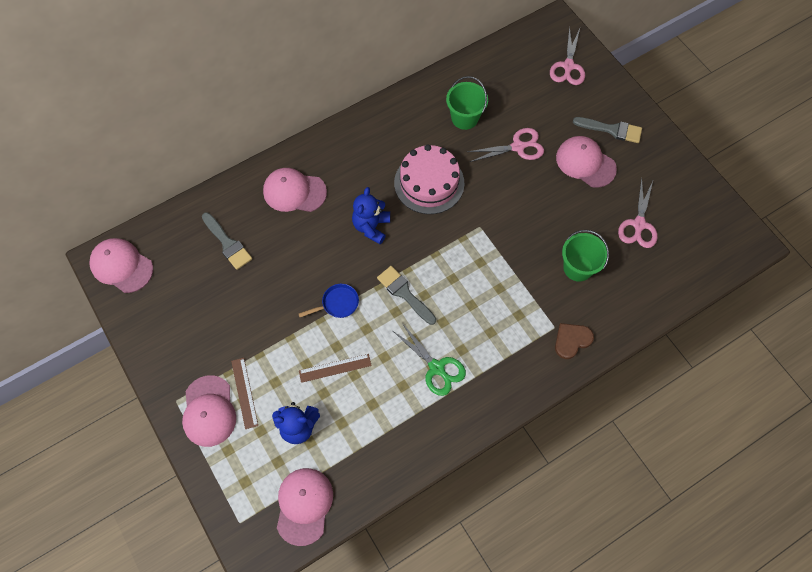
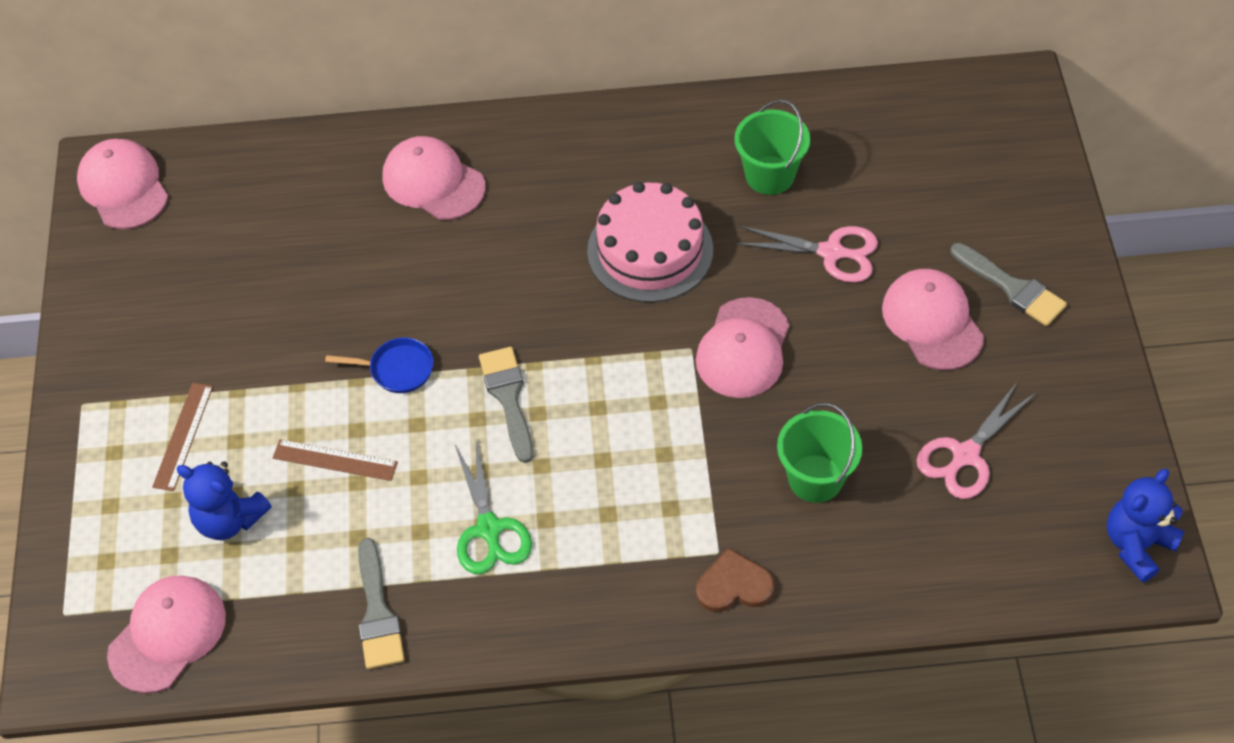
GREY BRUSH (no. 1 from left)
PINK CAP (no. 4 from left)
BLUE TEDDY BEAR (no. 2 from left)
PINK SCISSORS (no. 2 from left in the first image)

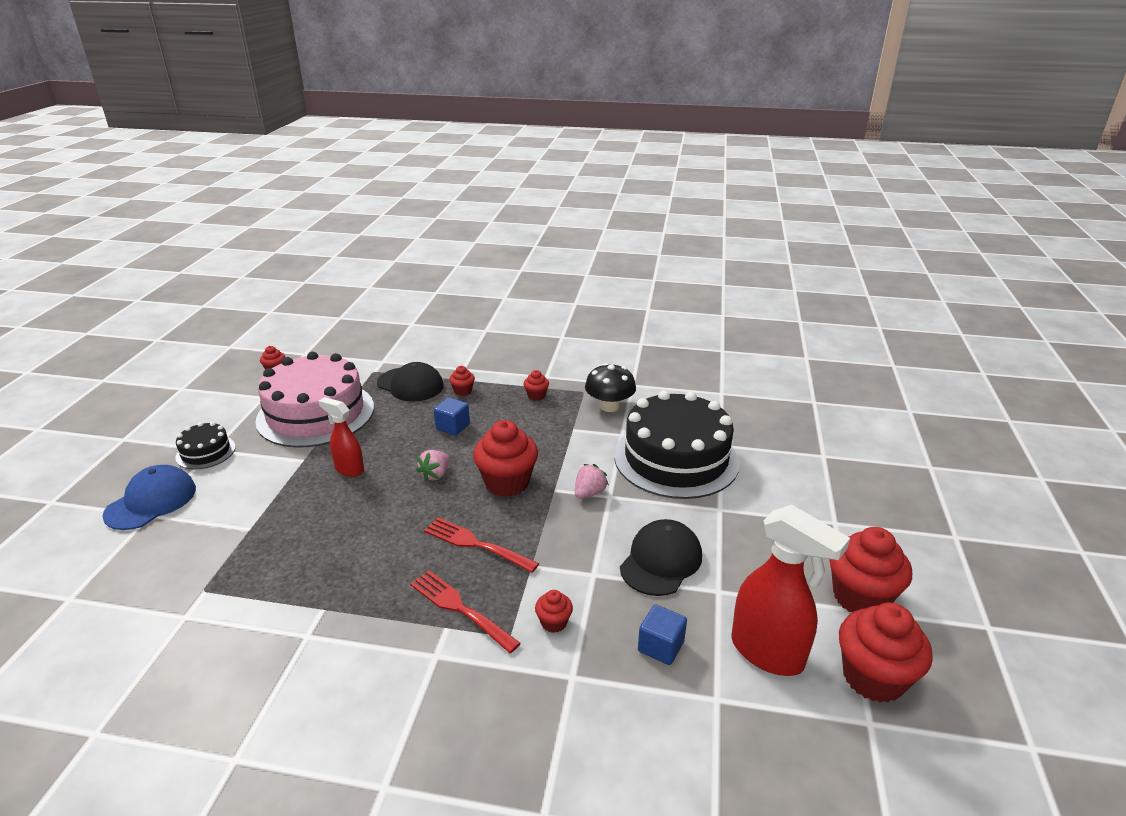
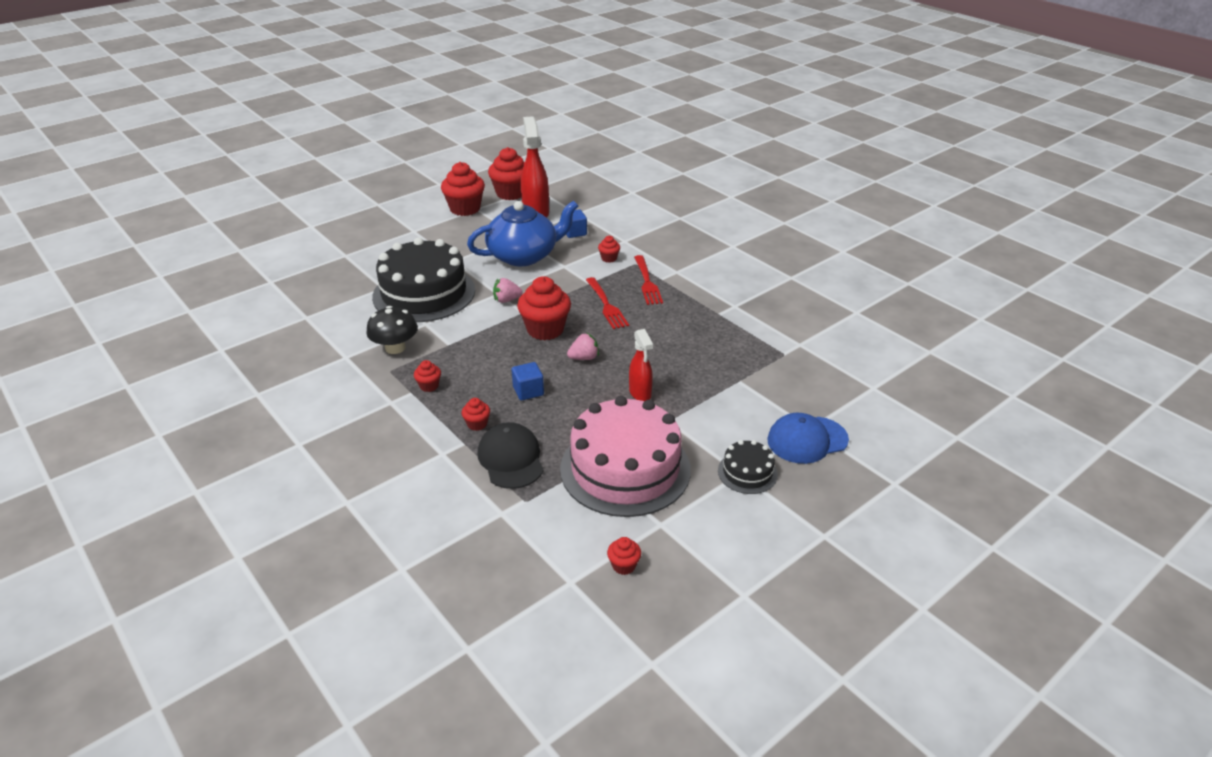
BLUE TEAPOT

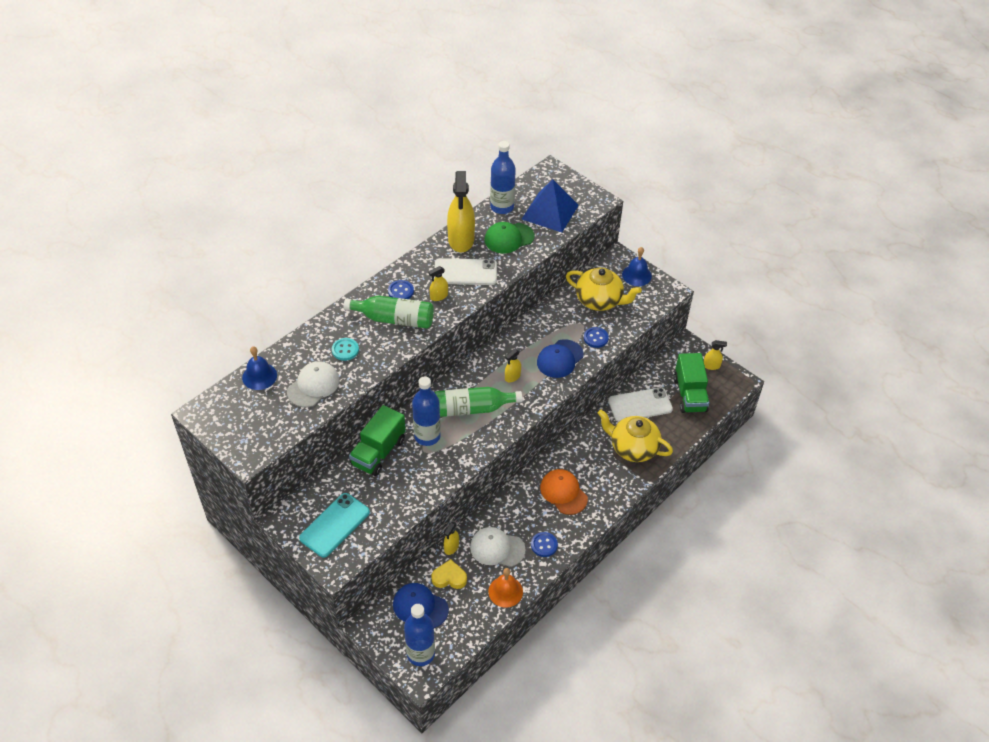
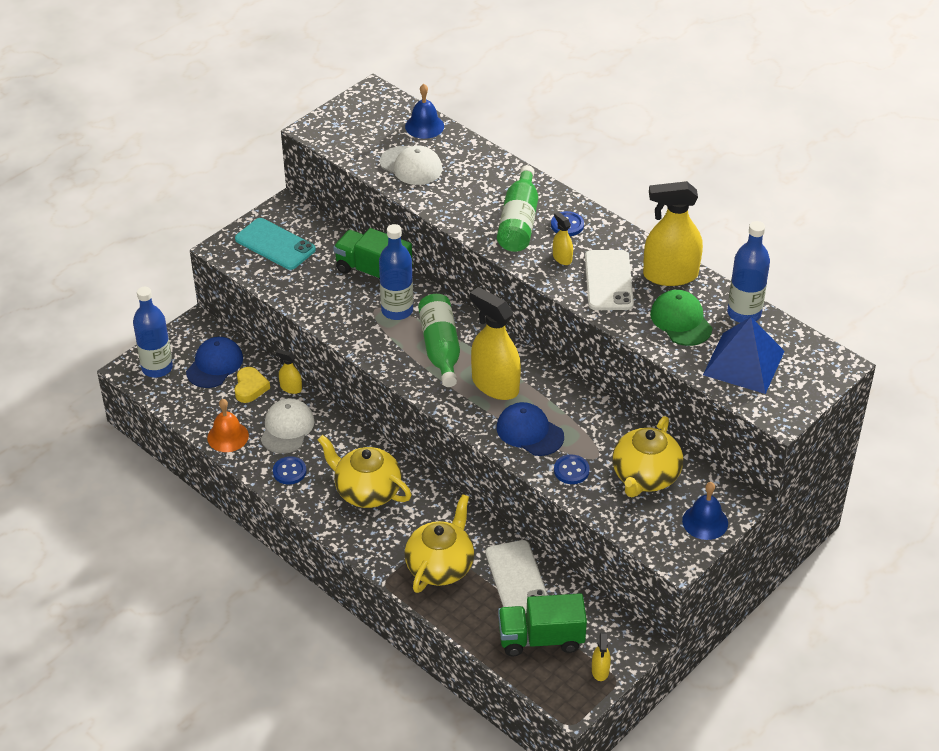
YELLOW TEAPOT (no. 1 from left)
YELLOW SPRAY BOTTLE (no. 2 from left)
TURQUOISE BUTTON

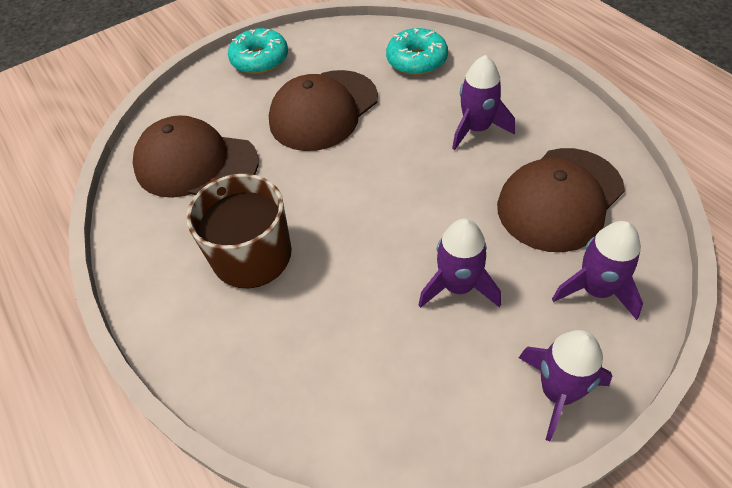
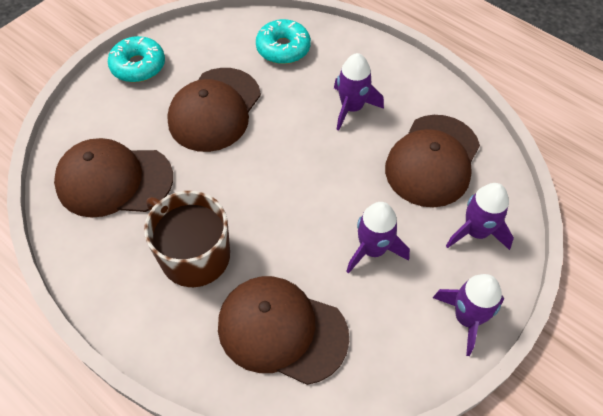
BROWN CAP (no. 3 from left)

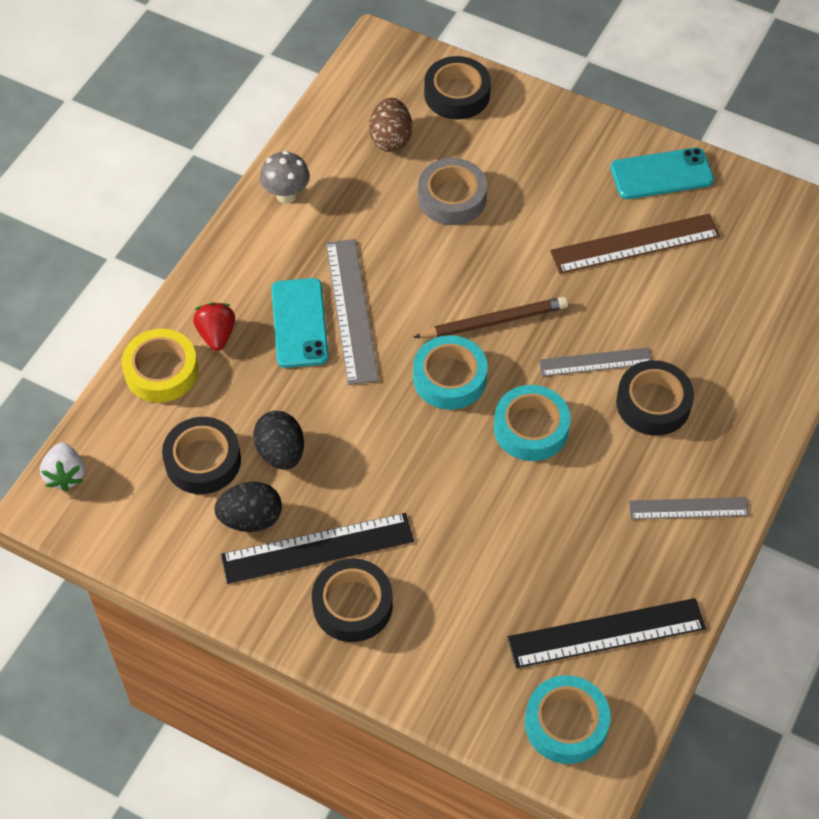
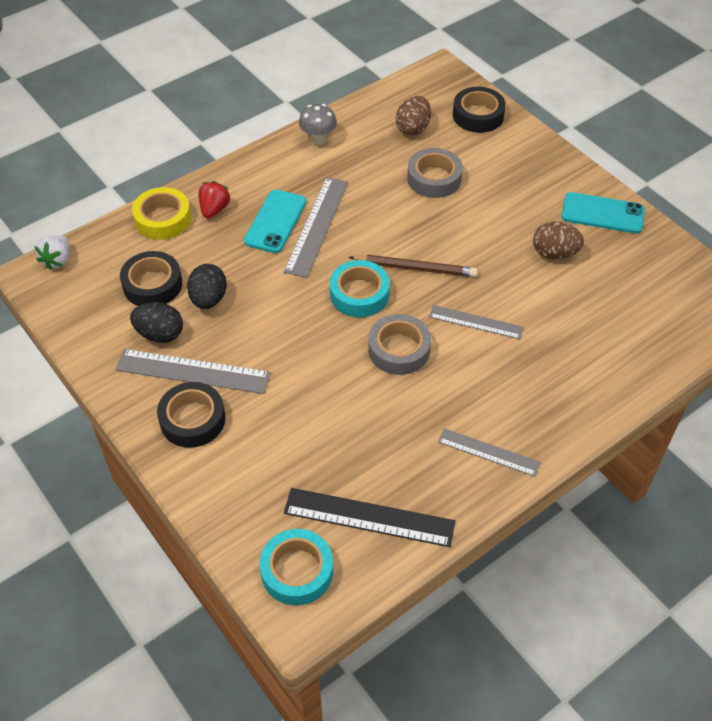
GREY RULER (no. 1 from left)
GREY TAPE (no. 1 from left)
BROWN EGG (no. 2 from left)
BLACK TAPE (no. 4 from left in the first image)

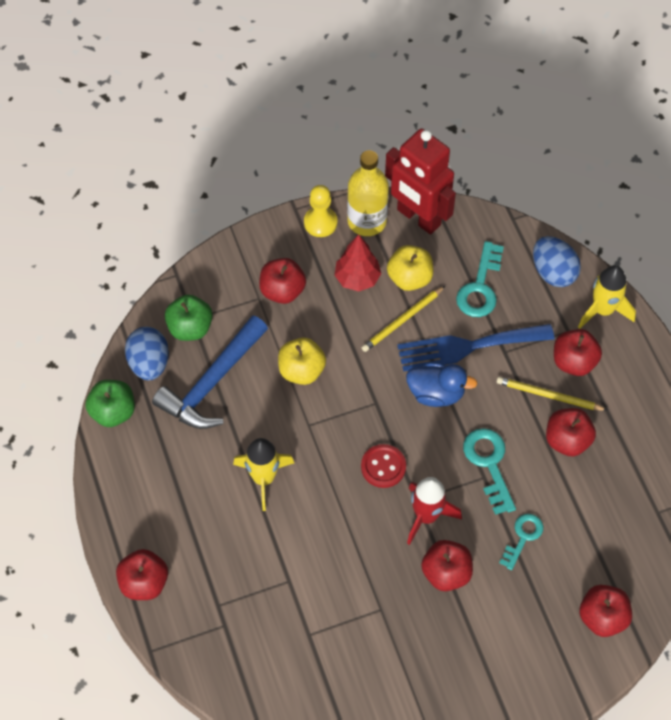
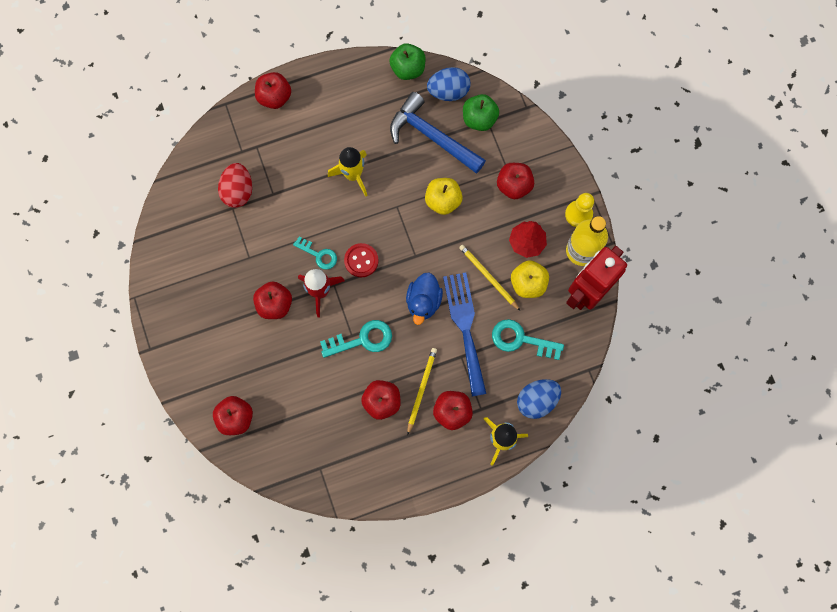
RED EGG
TURQUOISE KEY (no. 1 from left)

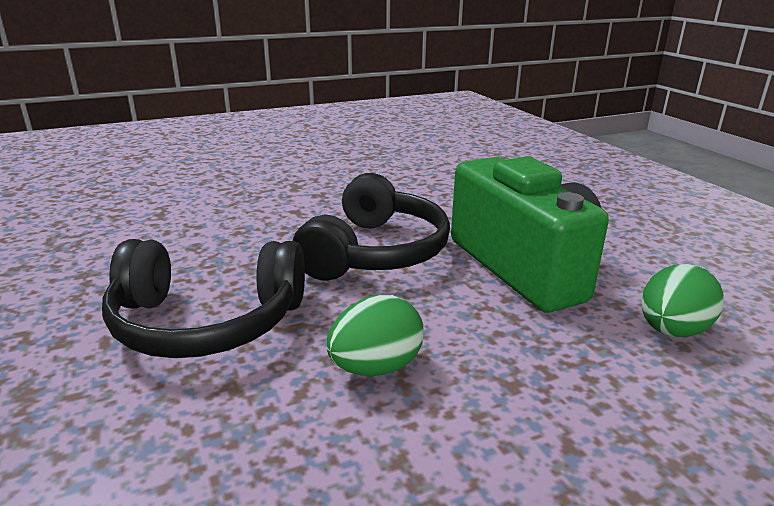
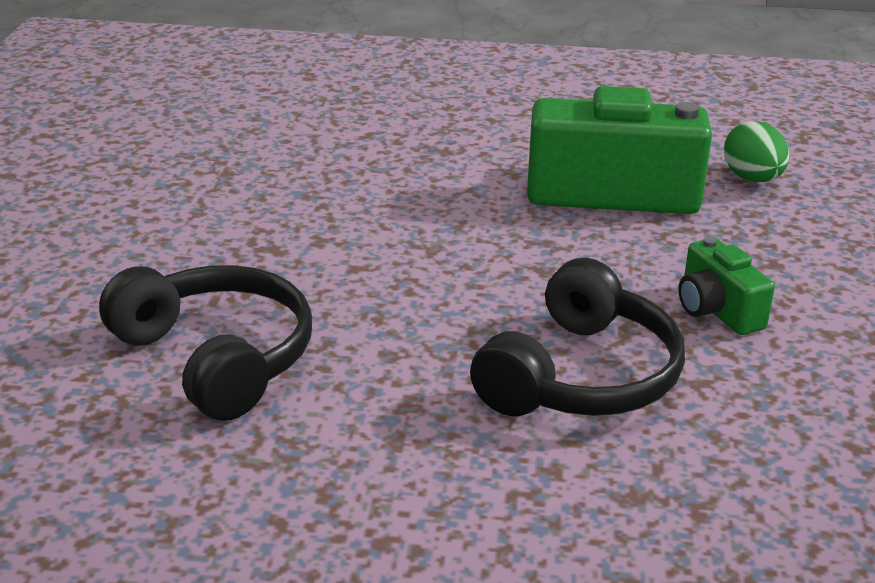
BLACK HEADPHONES (no. 1 from left)
GREEN CAMERA (no. 2 from left)

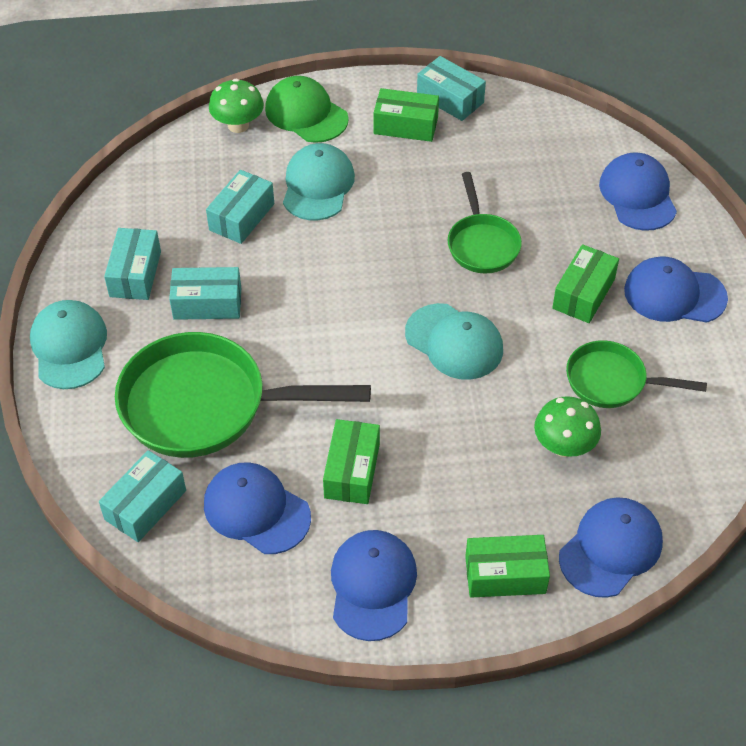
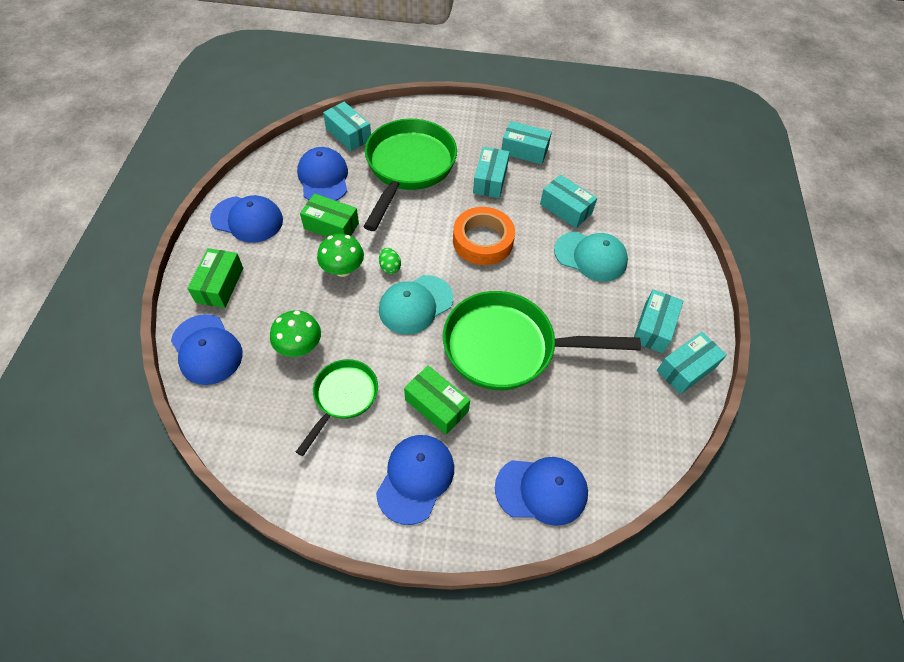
BLUE CAP (no. 3 from left)
GREEN MUSHROOM (no. 2 from left)
GREEN EGG
GREEN PAN (no. 3 from left)
ORANGE TAPE
TURQUOISE BOX (no. 5 from left)
TURQUOISE CAP (no. 1 from left in the first image)
GREEN CAP

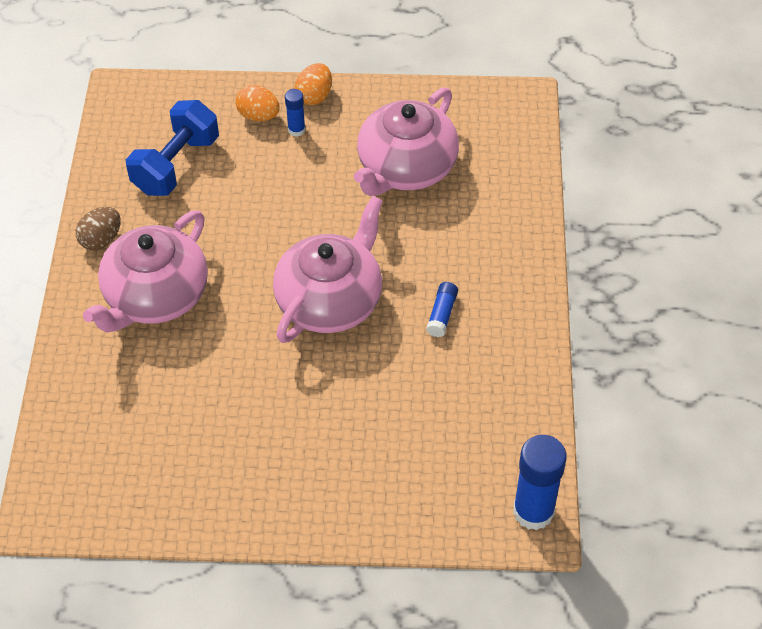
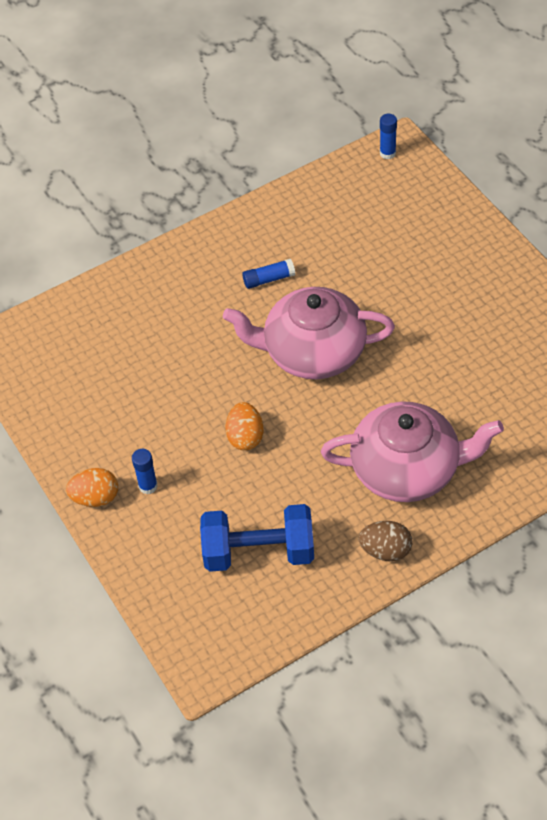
ORANGE EGG (no. 2 from left)
BLUE GLUE STICK (no. 3 from left)
PINK TEAPOT (no. 3 from left in the first image)

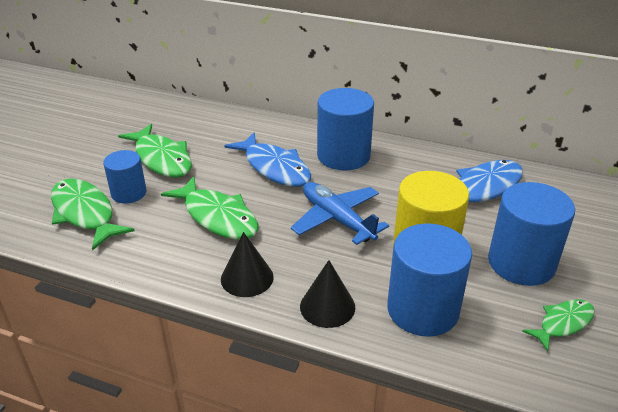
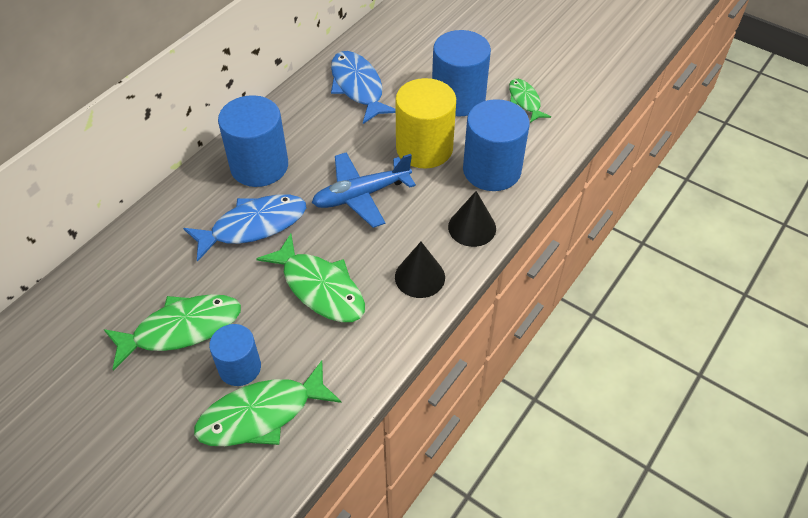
GREEN FISH (no. 3 from left)

